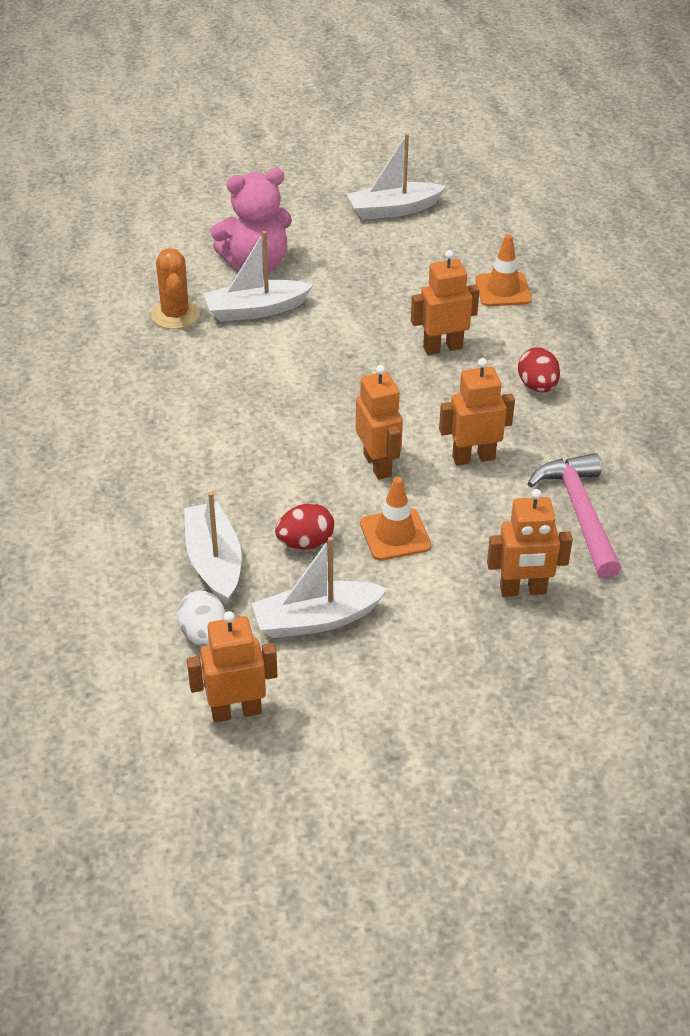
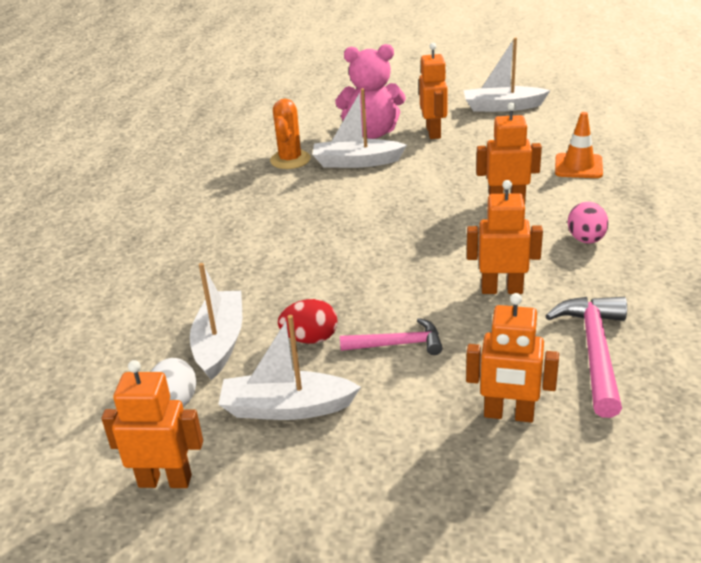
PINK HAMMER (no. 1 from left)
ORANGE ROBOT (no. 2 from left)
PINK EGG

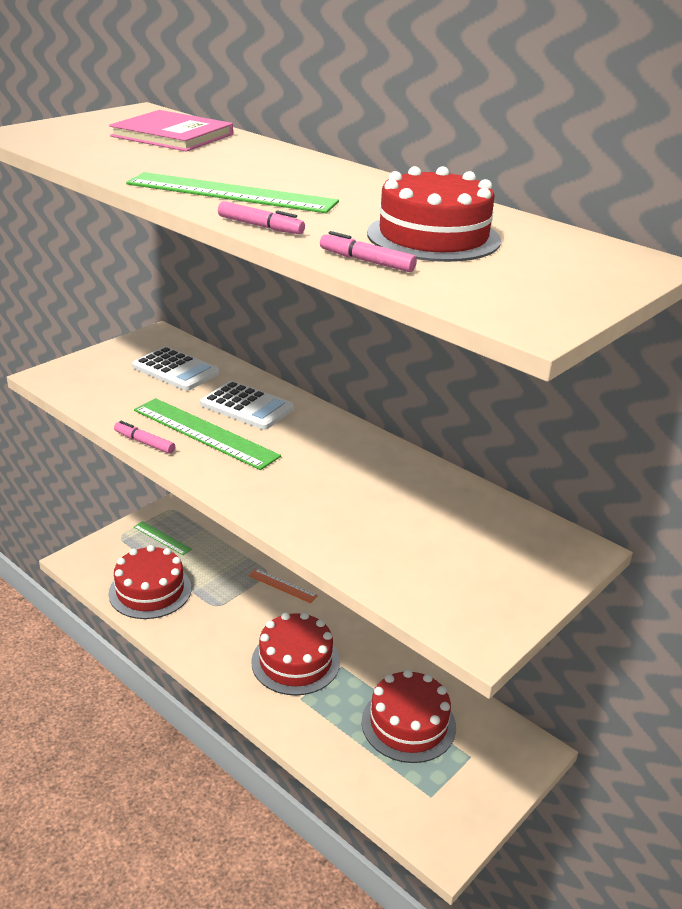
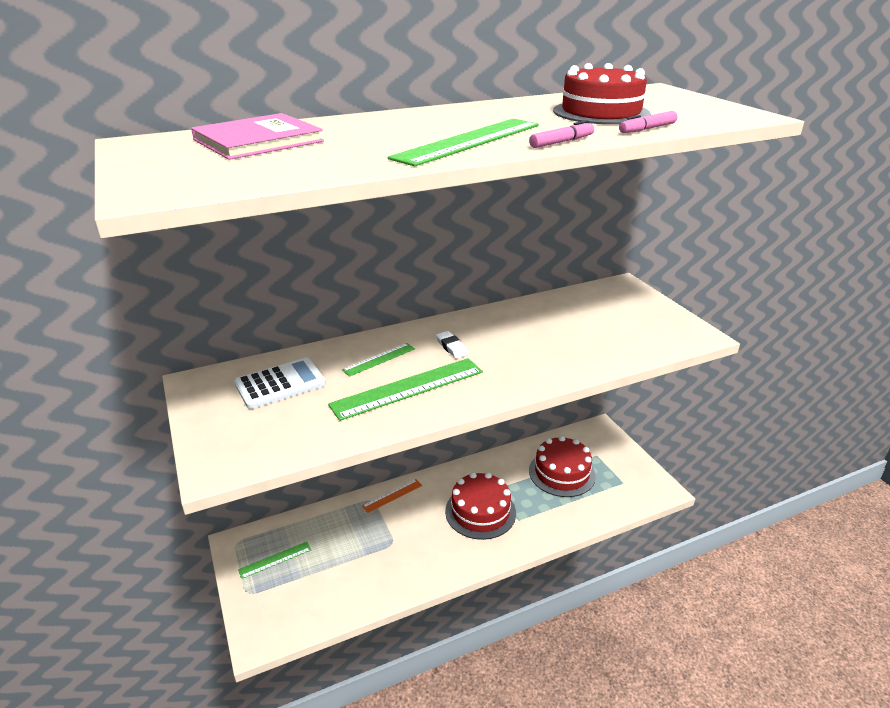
GREEN RULER (no. 2 from left)
WHITE ERASER
RED CAKE (no. 1 from left in the first image)
PINK MARKER (no. 1 from left in the first image)

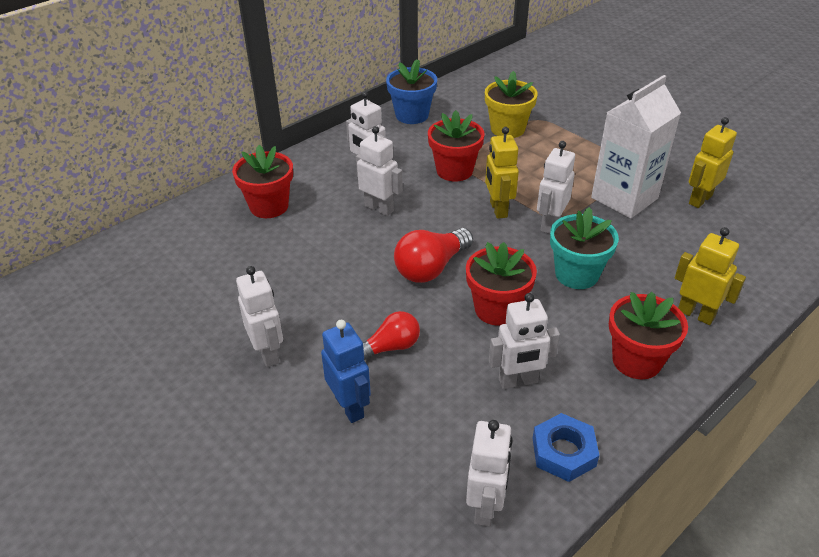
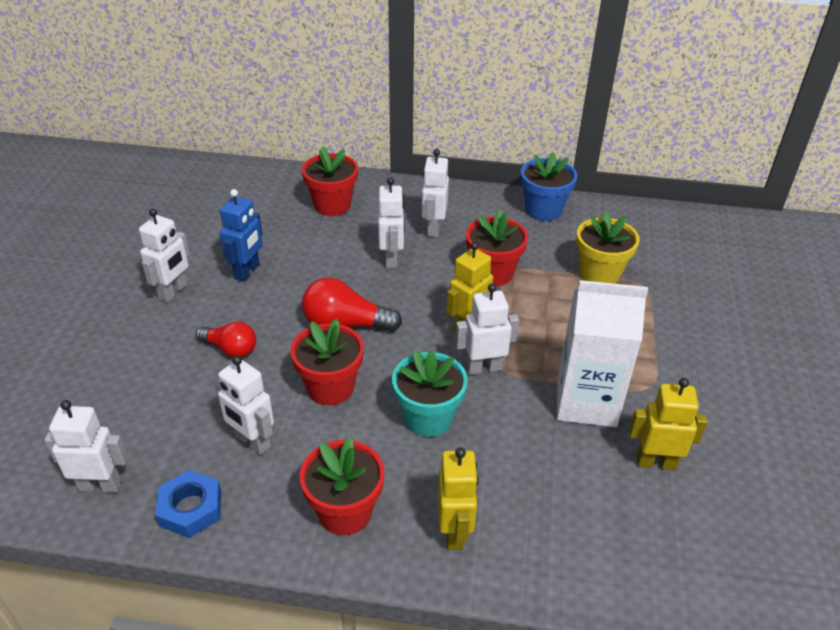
WHITE ROBOT (no. 1 from left)
BLUE ROBOT

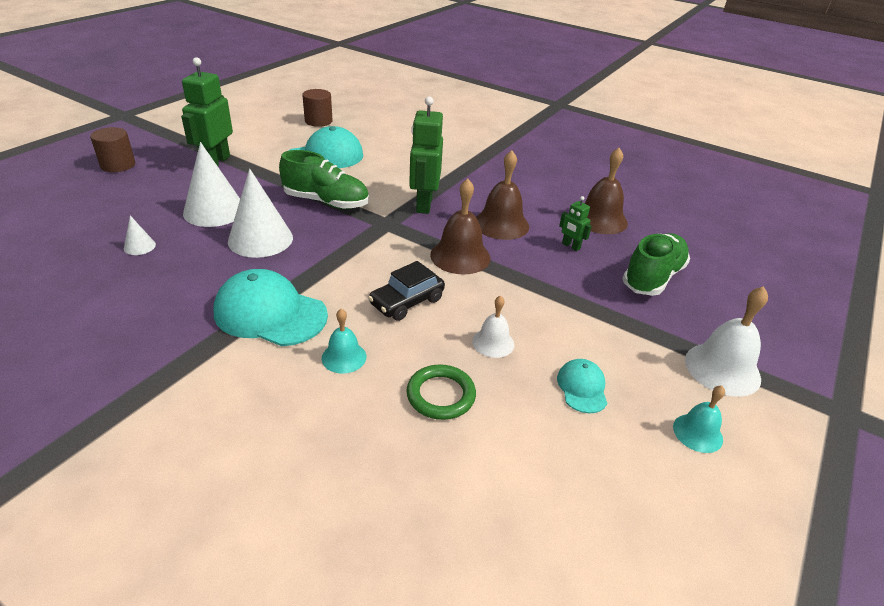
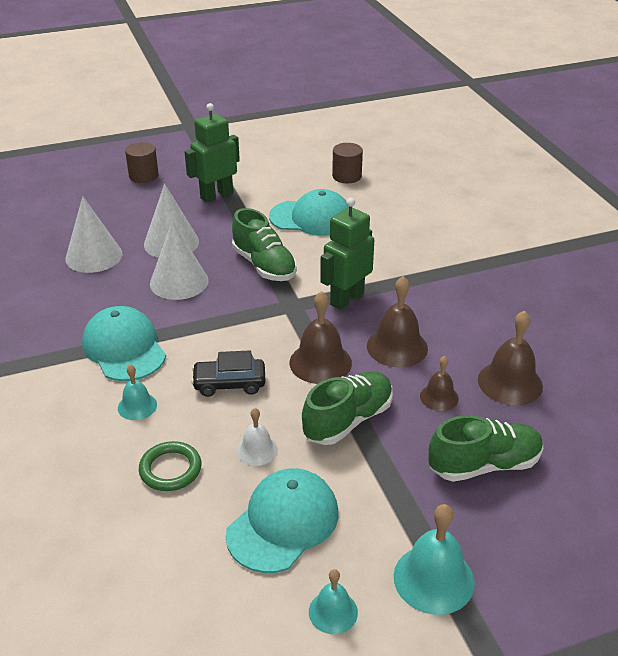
WHITE CONE (no. 1 from left)
TURQUOISE CAP (no. 2 from left)
GREEN SHOE (no. 2 from left)
TURQUOISE BELL (no. 3 from left)
BROWN BELL (no. 3 from left)

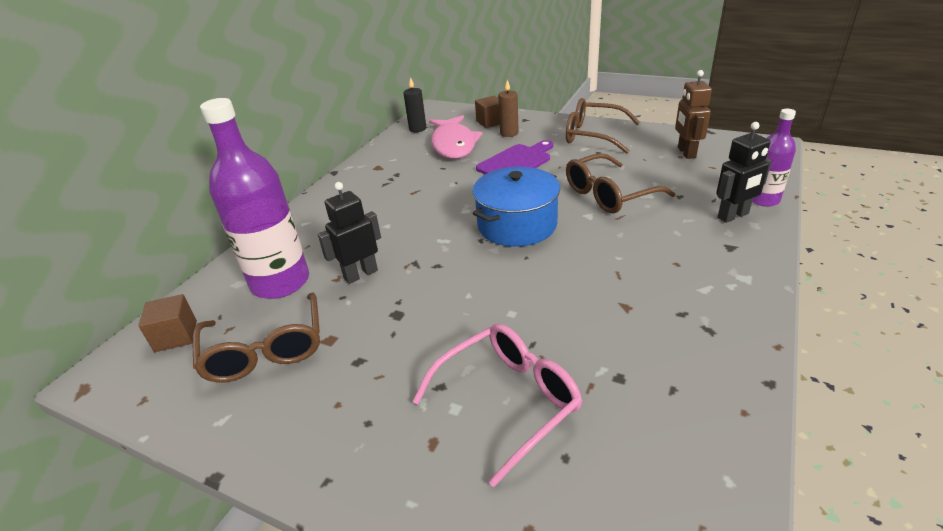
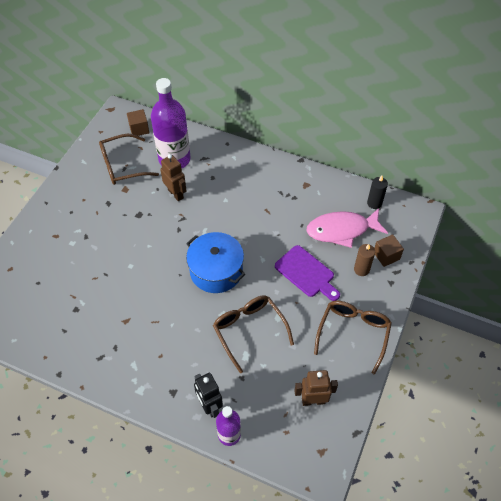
BROWN ROBOT (no. 1 from left)
PINK GLASSES

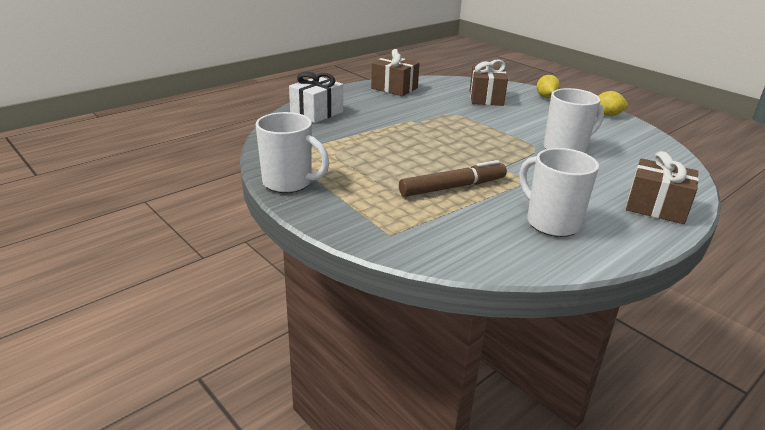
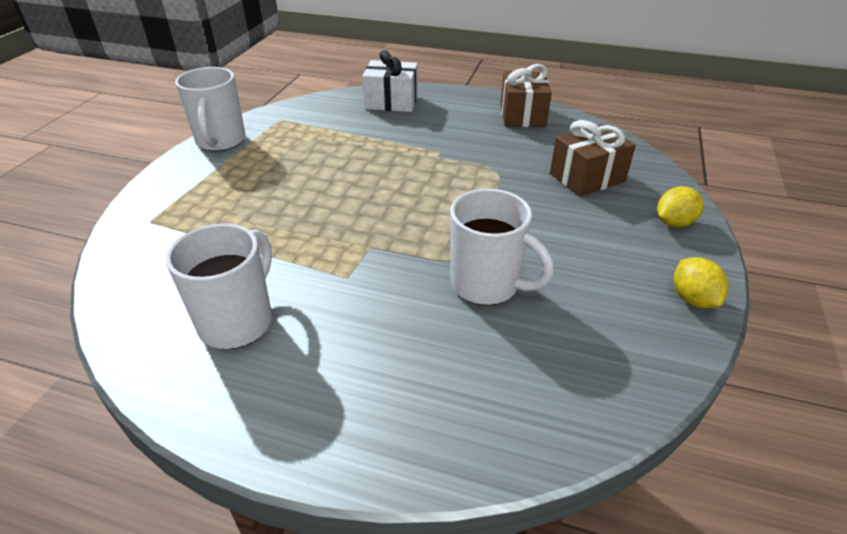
BROWN MARKER
BROWN GIFT (no. 3 from left in the first image)

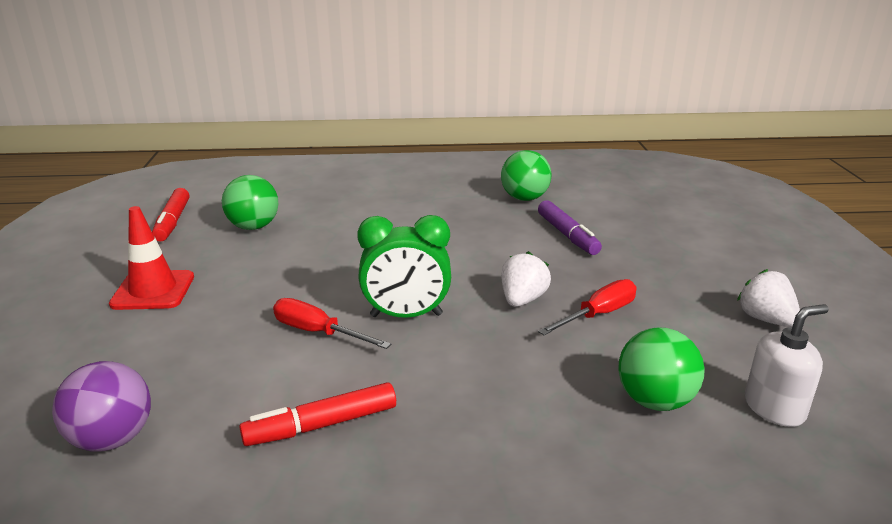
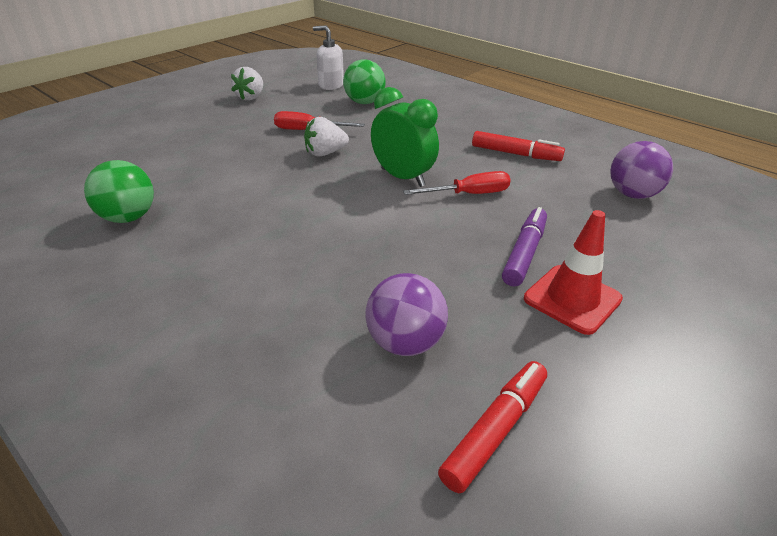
PURPLE BALL (no. 1 from left)
RED SCREWDRIVER (no. 2 from left)
PURPLE MARKER

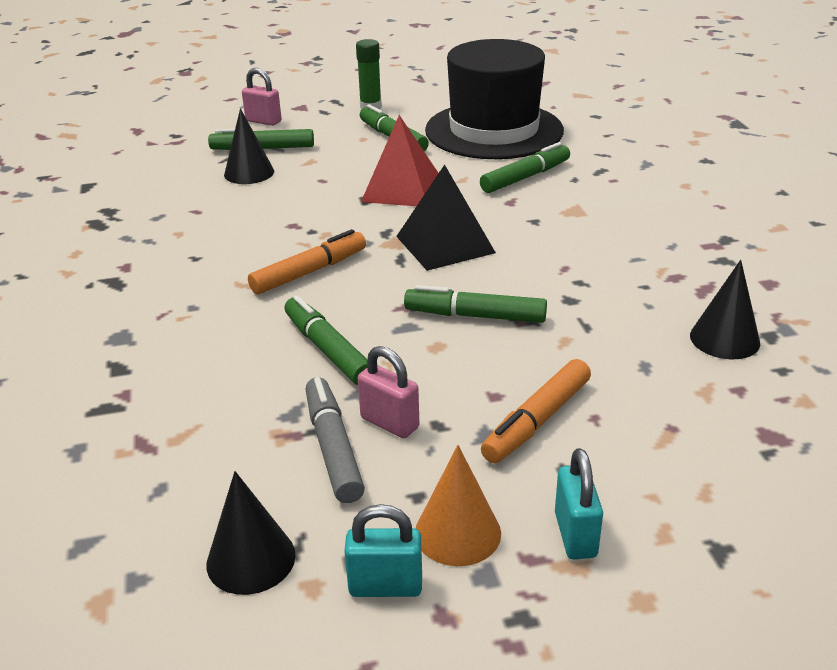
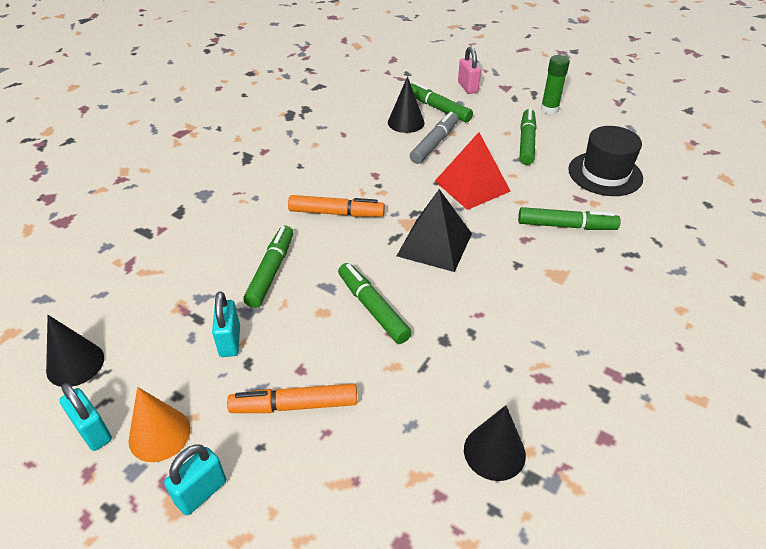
TURQUOISE PADLOCK (no. 3 from left)
GREY MARKER
BLACK HAT

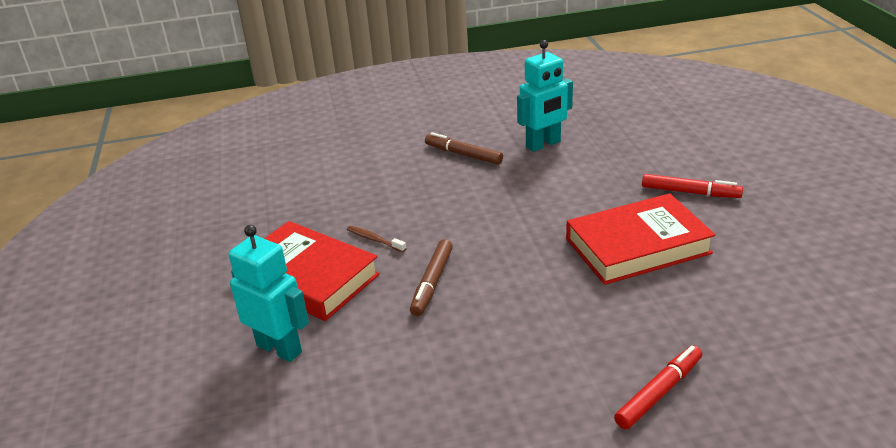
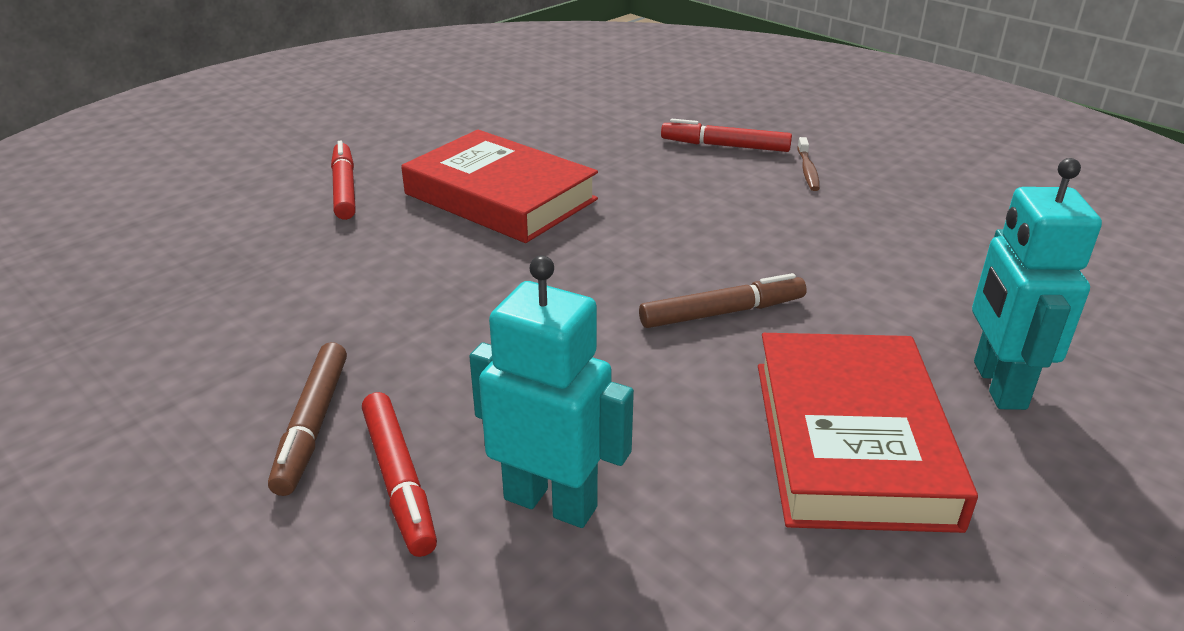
RED MARKER (no. 2 from left)
TURQUOISE ROBOT (no. 1 from left)
BROWN TOOTHBRUSH

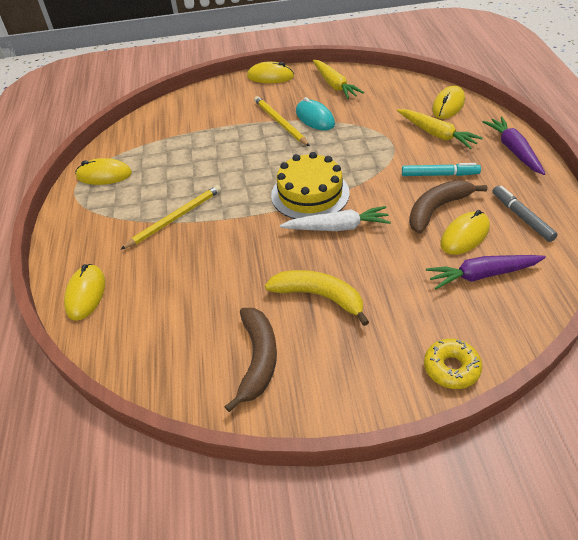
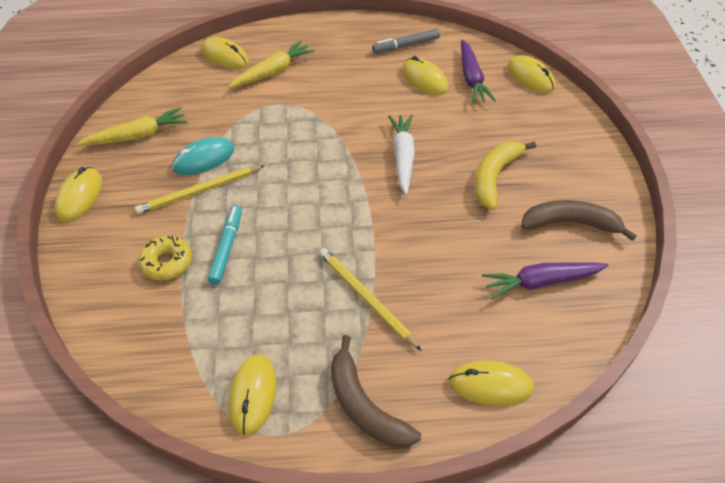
YELLOW DONUT
TURQUOISE MARKER
BROWN BANANA (no. 1 from left)
PURPLE CARROT (no. 2 from left)
YELLOW MOUSE (no. 6 from left)
YELLOW CAKE

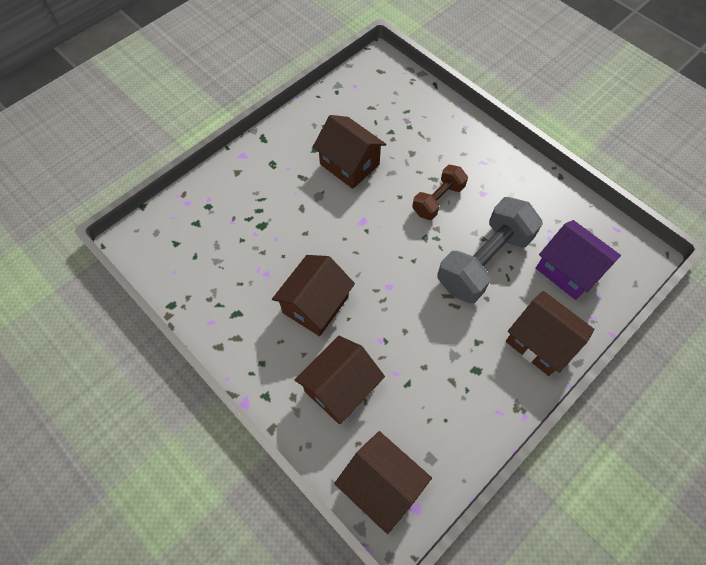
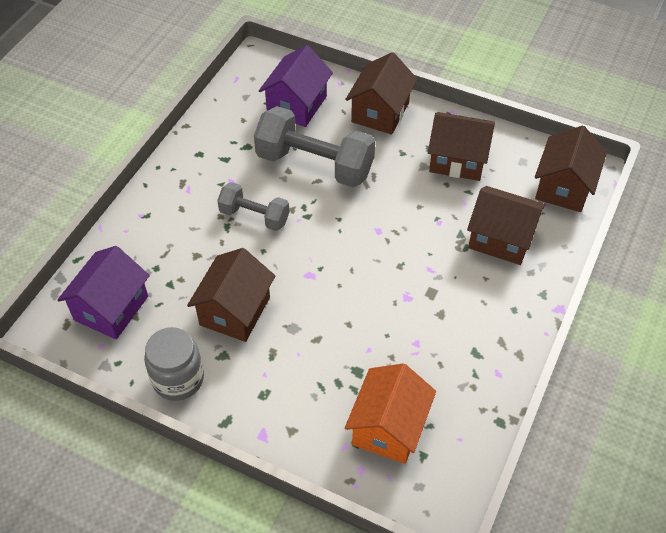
PURPLE HOUSE (no. 1 from left)
GREY JAR
GREY DUMBBELL (no. 1 from left)
ORANGE HOUSE
BROWN HOUSE (no. 3 from left)

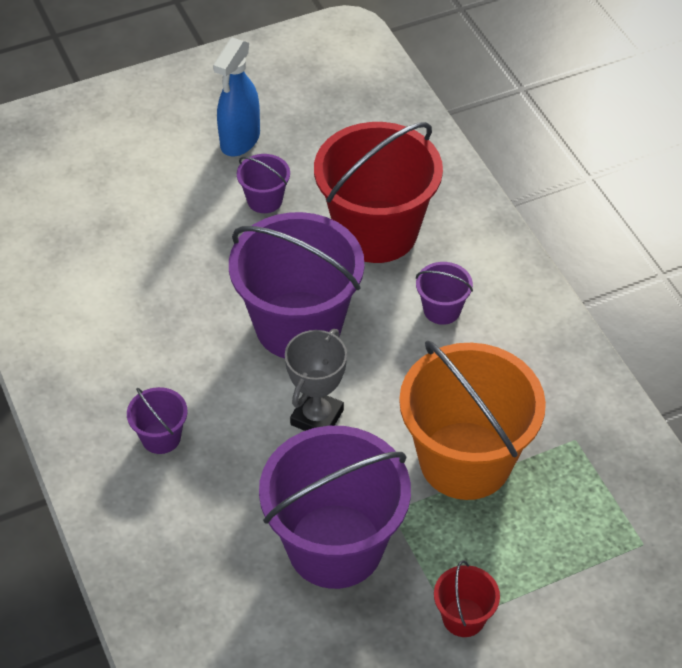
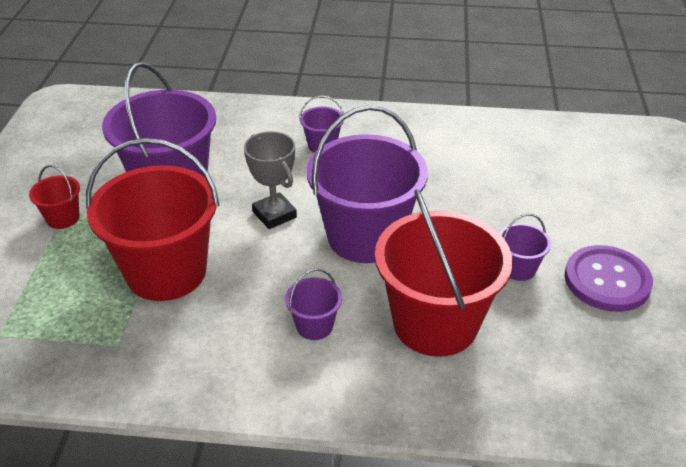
RED BUCKET (no. 2 from left)
PURPLE BUTTON

